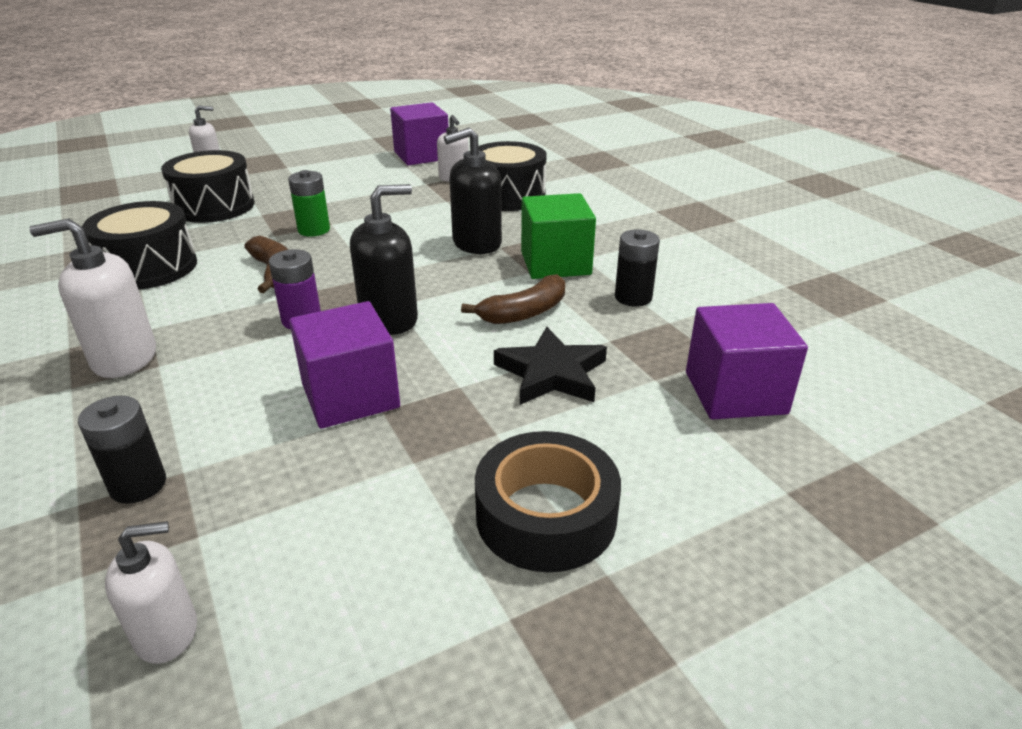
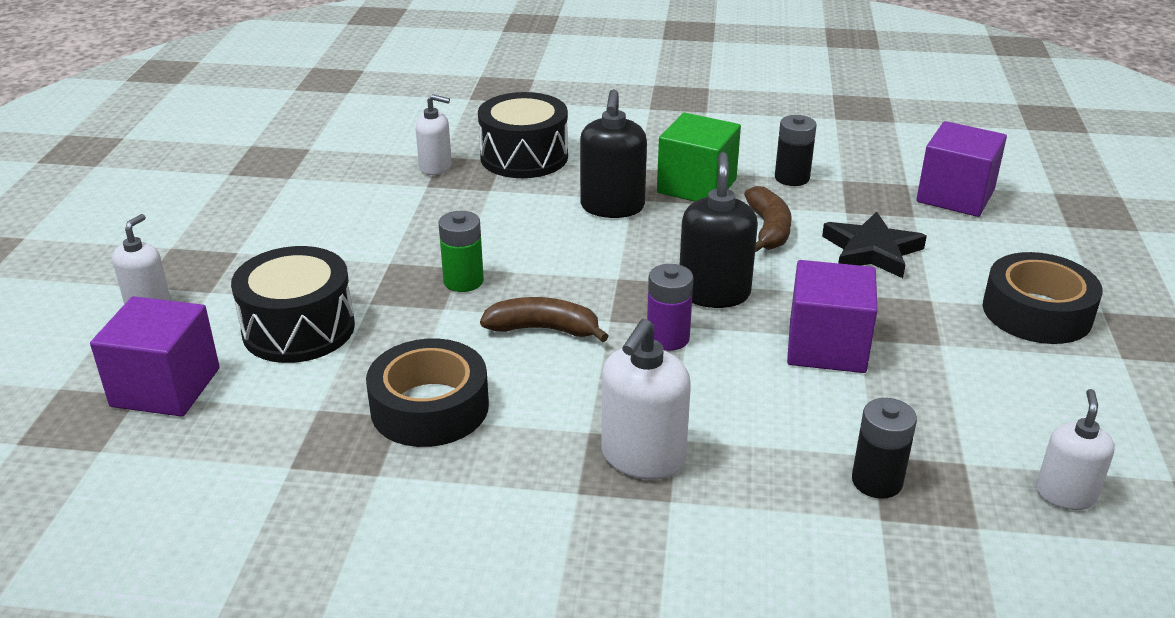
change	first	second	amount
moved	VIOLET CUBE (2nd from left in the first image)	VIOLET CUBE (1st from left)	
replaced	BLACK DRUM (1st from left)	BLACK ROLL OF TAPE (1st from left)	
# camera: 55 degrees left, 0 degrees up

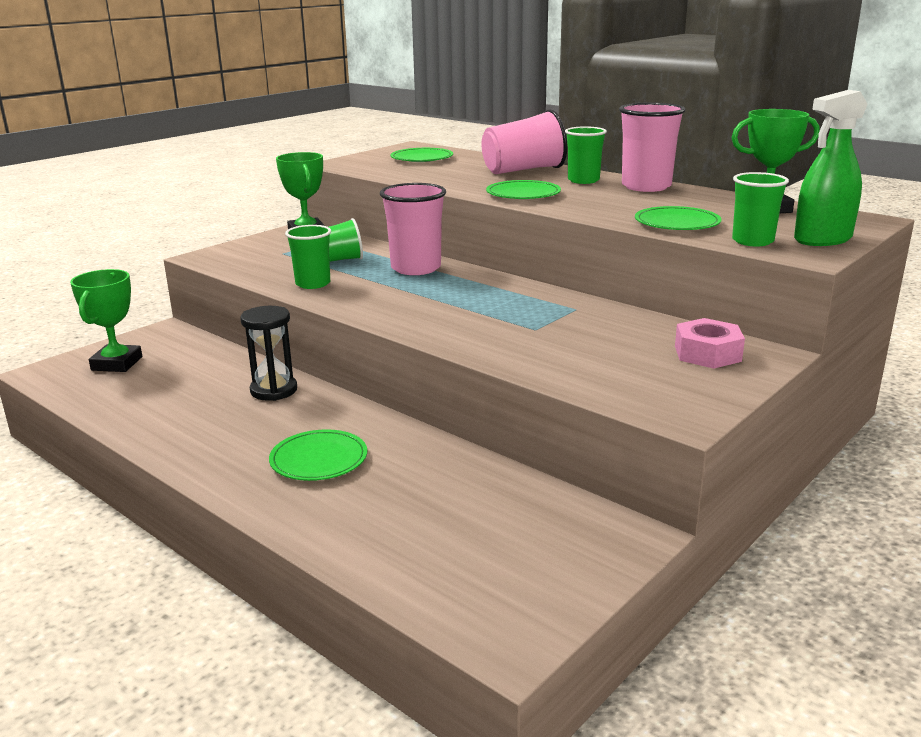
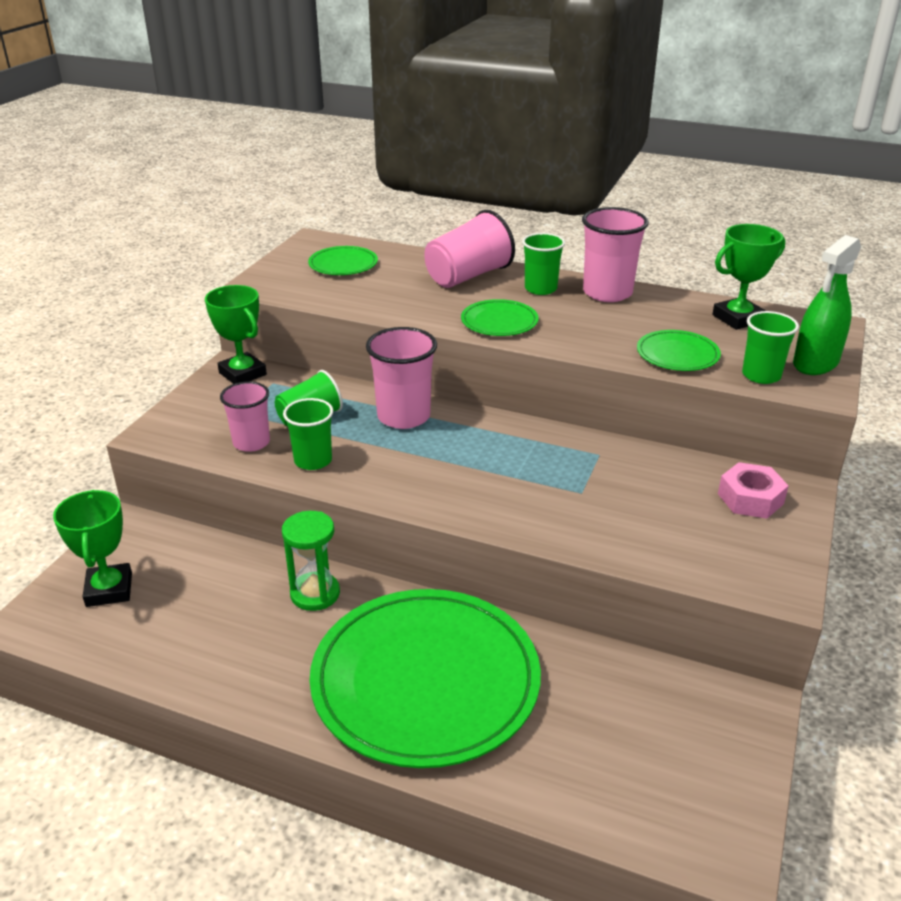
change	first	second	amount
recoloured	BLACK SAND TIMER	EMERALD SAND TIMER	
resized	EMERALD FLAT DISH (1st from left in the first image)	EMERALD FLAT DISH (2nd from left)	x2.32
added		ROSY BEAKER (1st from left)	
# camera: 20 degrees left, 10 degrees up

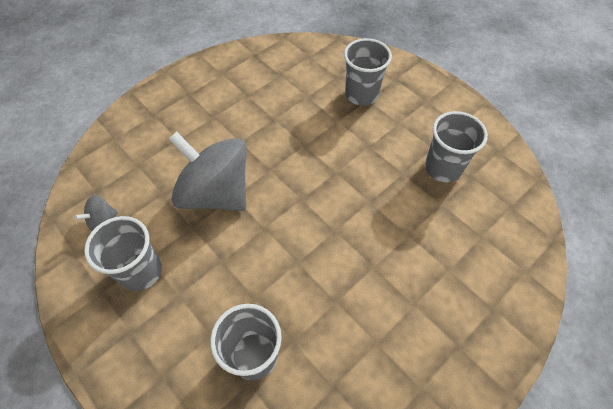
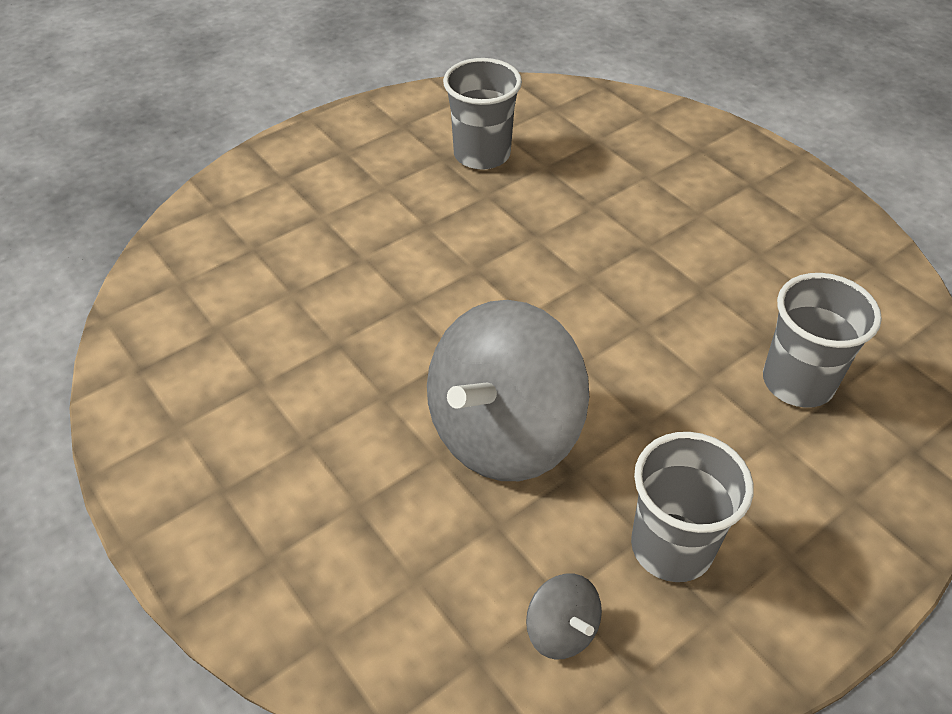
change	first	second	amount
removed	GRAY BEAKER (3rd from left)		
# camera: 85 degrees left, 10 degrees down

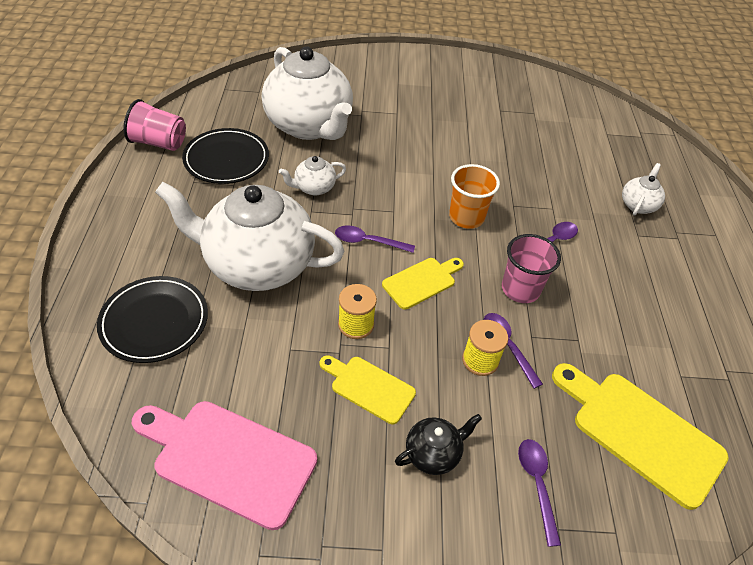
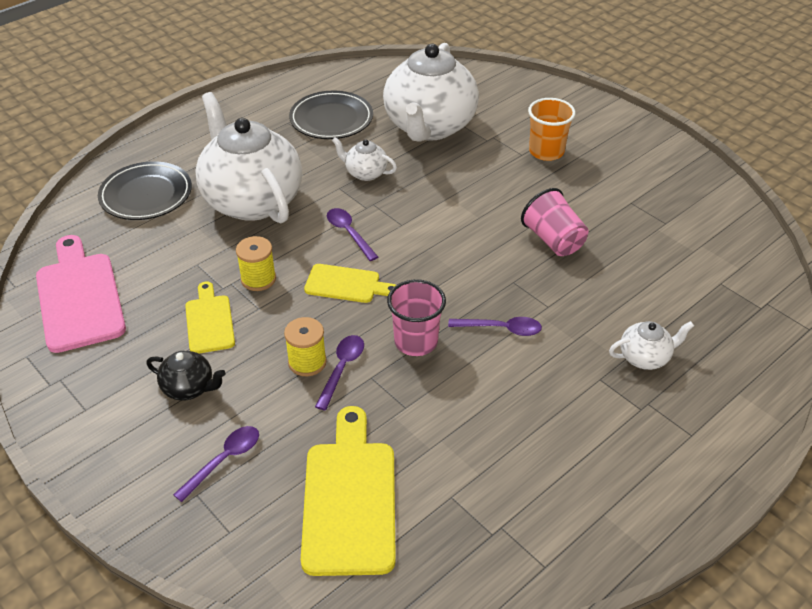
change	first	second	amount
moved	ROSY BEAKER (1st from left in the first image)	ROSY BEAKER (2nd from left)	
moved	ORANGE BEAKER		
# camera: 50 degrees right, 5 degrees down

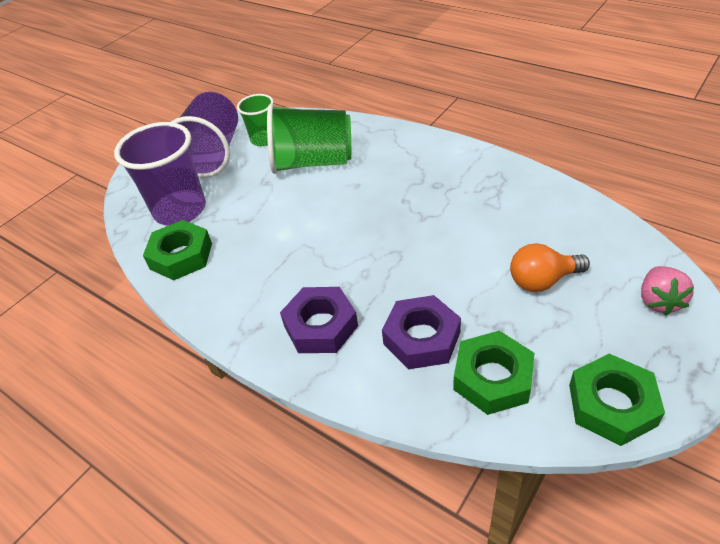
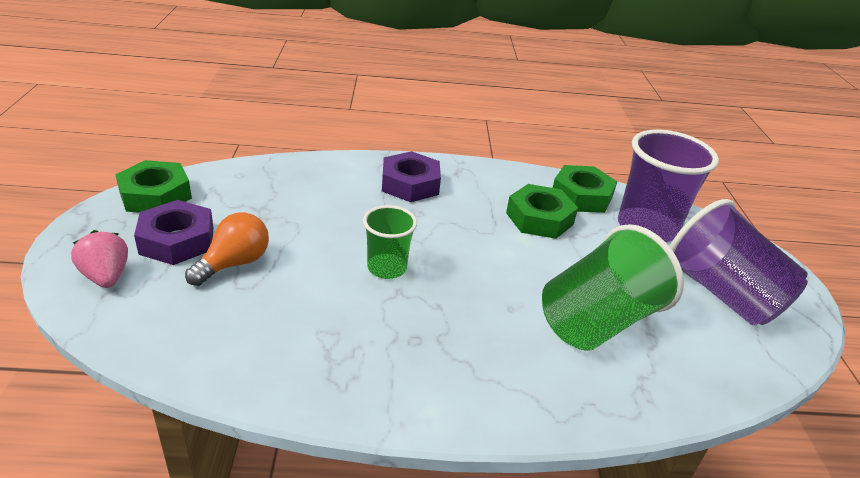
change	first	second	amount
moved	EMERALD BEAKER (1st from left)		
moved	VIOLET NUT (2nd from left in the first image)	VIOLET NUT (1st from left)	
moved	EMERALD NUT (2nd from left)		
# camera: 135 degrees right, 10 degrees down

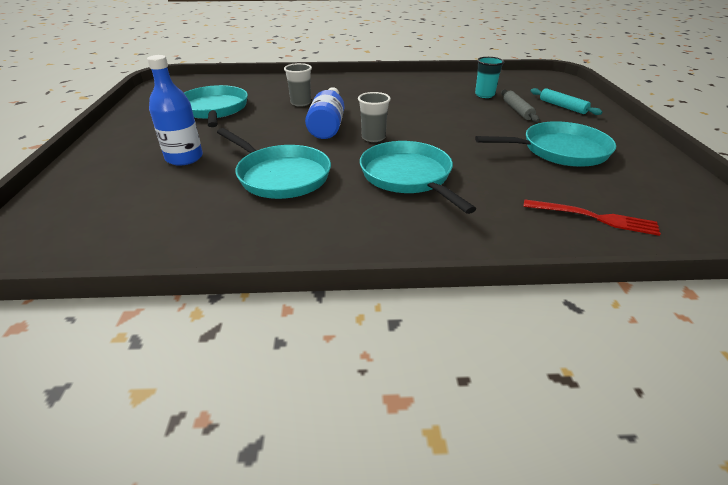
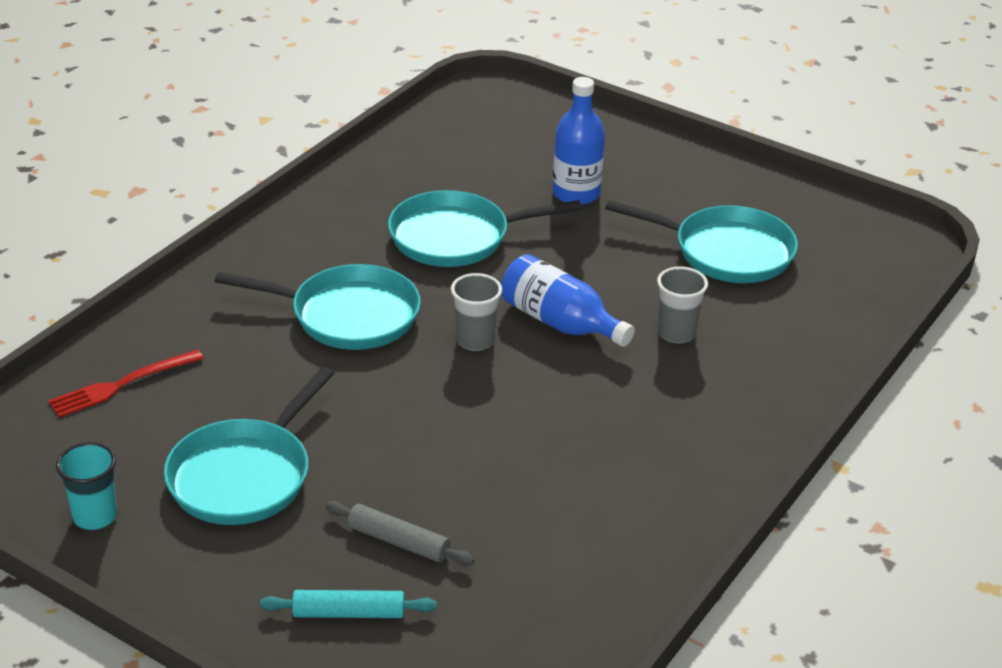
change	first	second	amount
moved	TEAL BEAKER		
# camera: 125 degrees right, 0 degrees up

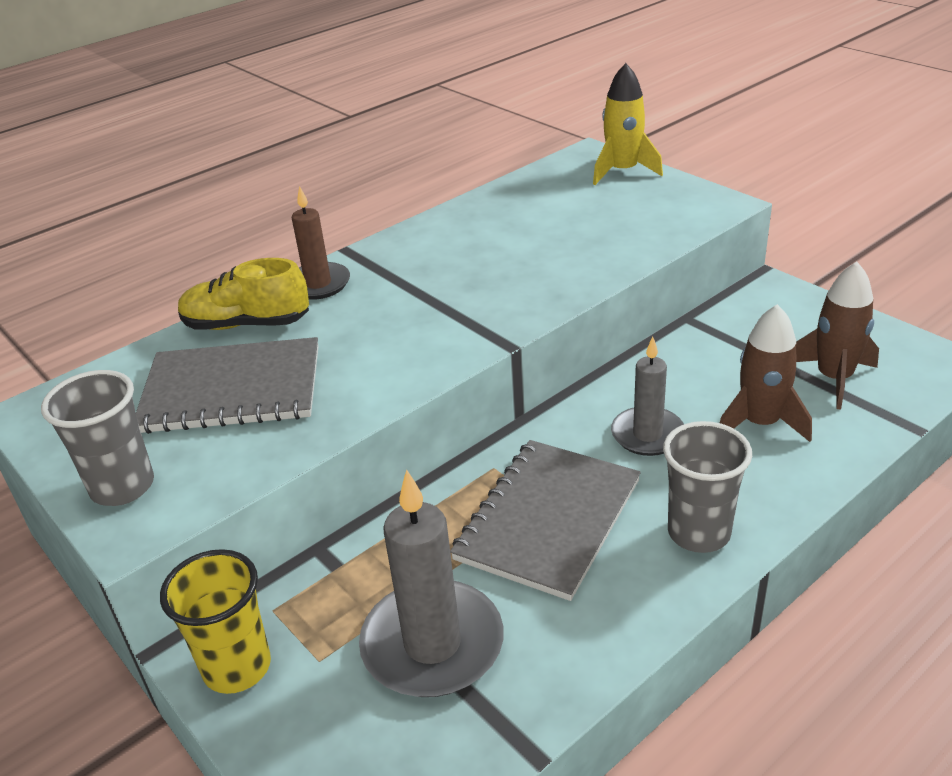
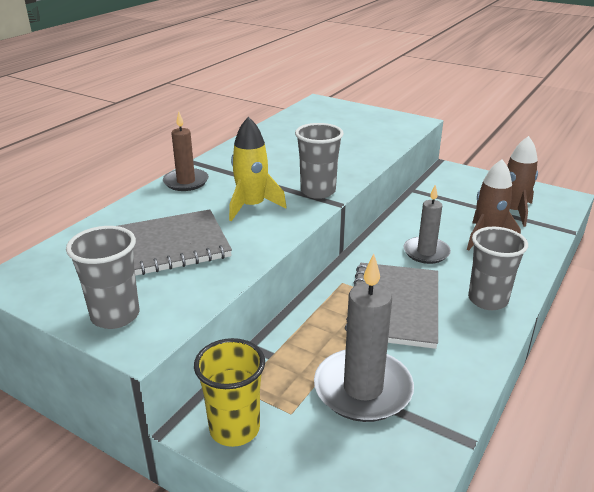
change	first	second	amount
moved	YELLOW ROCKET		
removed	YELLOW SHOE		
added		GRAY BEAKER (2nd from left)	
# camera: 20 degrees left, 5 degrees down

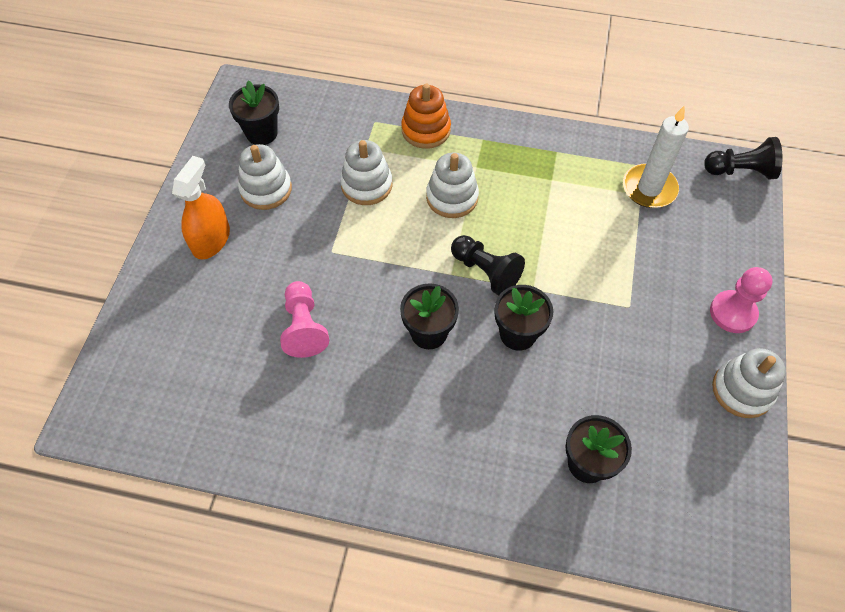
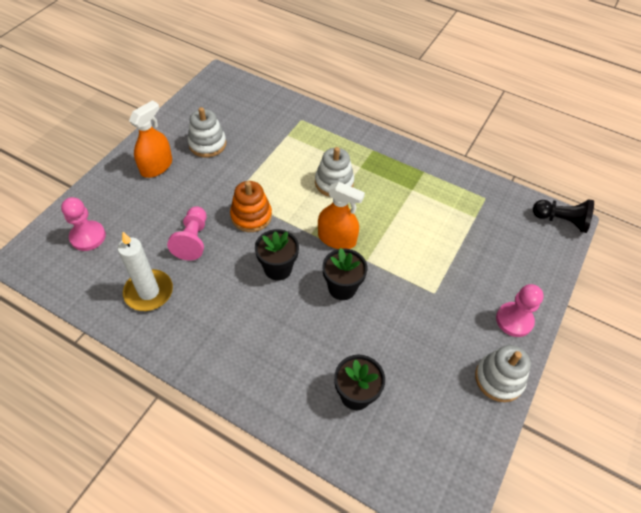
change	first	second	amount
removed	BLACK POTTED PLANT (1st from left)		
moved	ORANGE STACKING TOY		
moved	WHITE PILLAR CANDLE		
removed	WHITE STACKING TOY (2nd from left)		
replaced	BLACK GAME PAWN (1st from left)	ORANGE SPRAY BOTTLE (2nd from left)	
added		ROSY GAME PAWN (1st from left)	
# camera: 15 degrees right, 5 degrees down

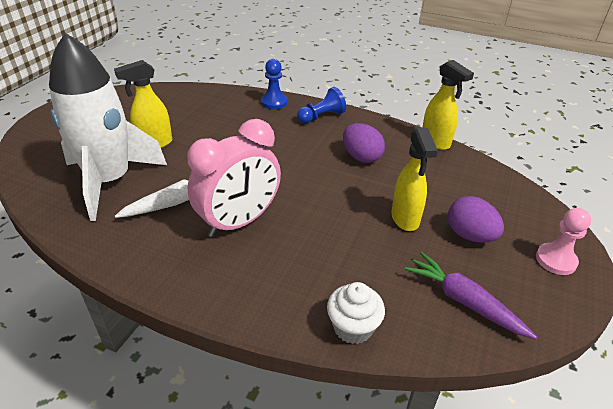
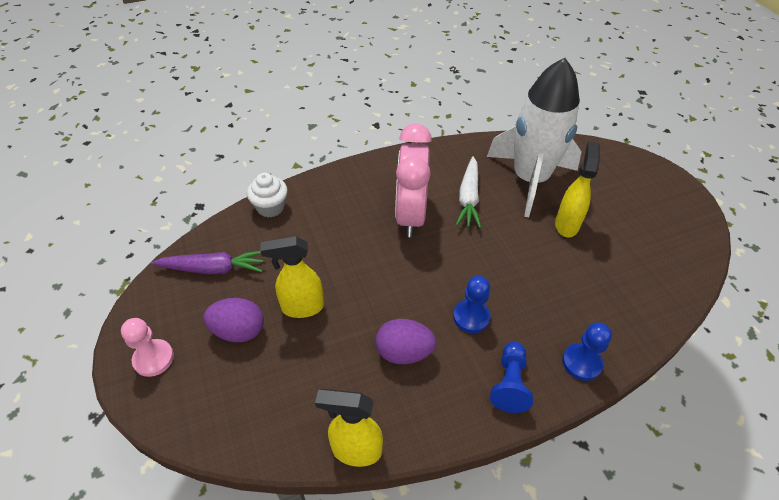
change	first	second	amount
turned	YELLOW SPRAY BOTTLE (2nd from left in the first image)	YELLOW SPRAY BOTTLE (1st from left)	45 degrees counterclockwise
added		BLUE GAME PAWN (1st from left)	
# camera: 135 degrees right, 10 degrees up

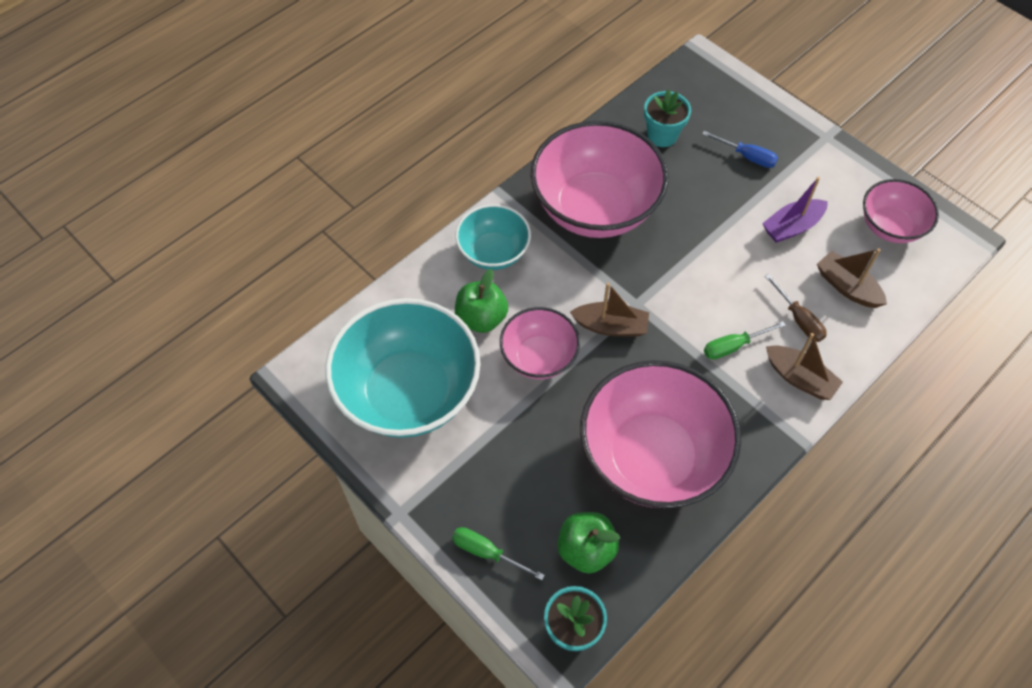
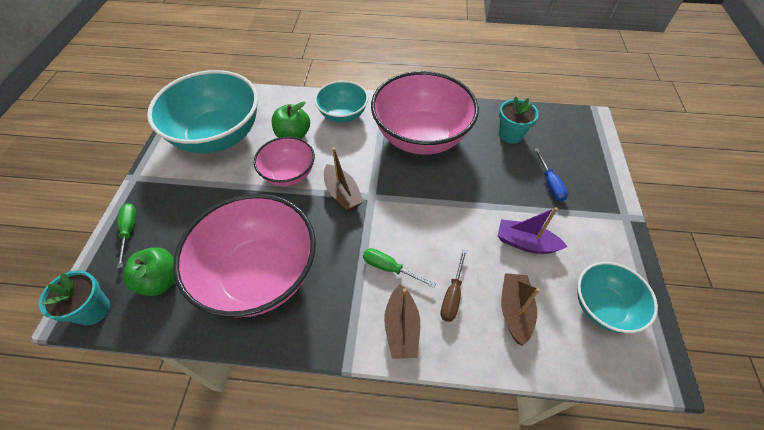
change	first	second	amount
recoloured	ROSY SERVING BOWL (4th from left)	TEAL SERVING BOWL (3rd from left)	
# camera: 50 degrees right, 5 degrees down

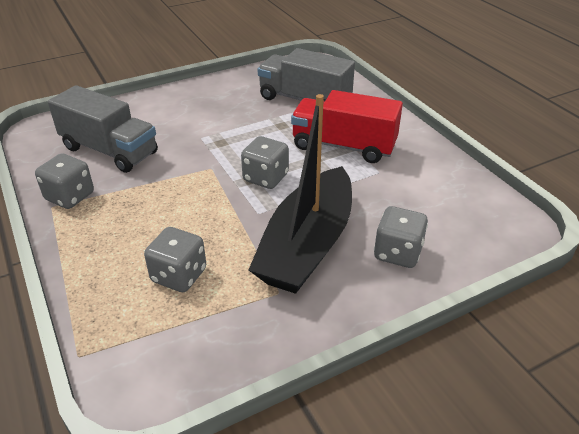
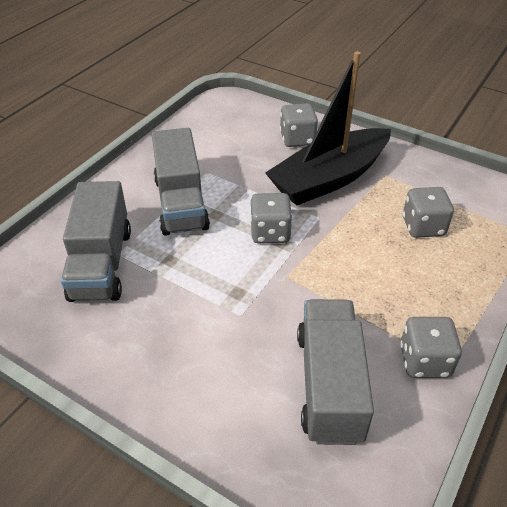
change	first	second	amount
recoloured	RED TOY TRUCK	GRAY TOY TRUCK (2nd from left)	
turned	BLACK TOY BOAT		150 degrees clockwise
# camera: 120 degrees left, 5 degrees up

